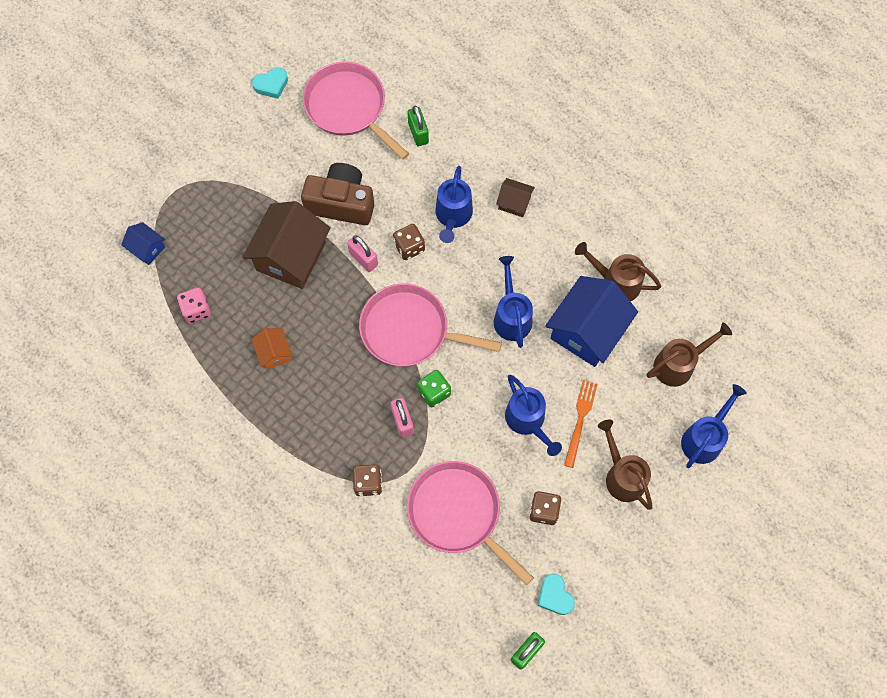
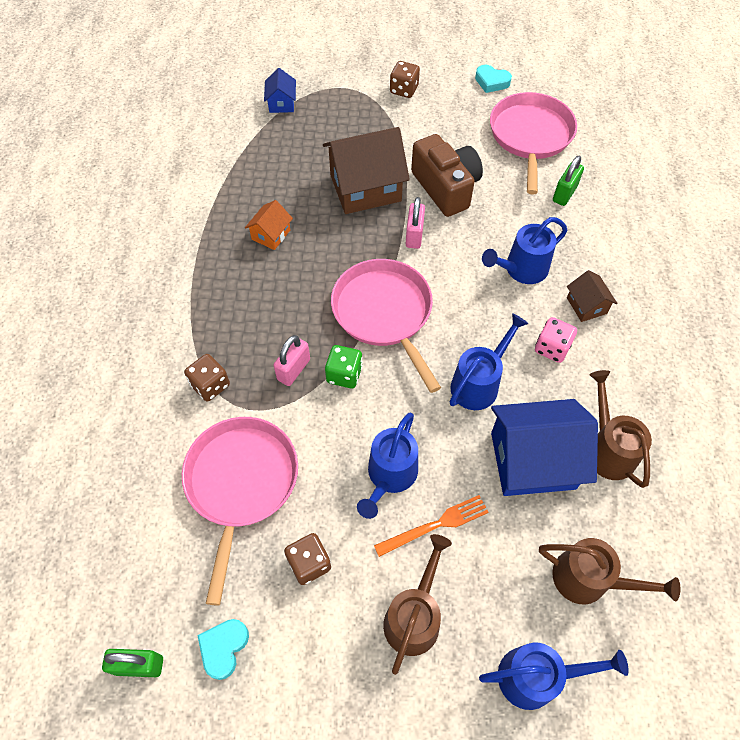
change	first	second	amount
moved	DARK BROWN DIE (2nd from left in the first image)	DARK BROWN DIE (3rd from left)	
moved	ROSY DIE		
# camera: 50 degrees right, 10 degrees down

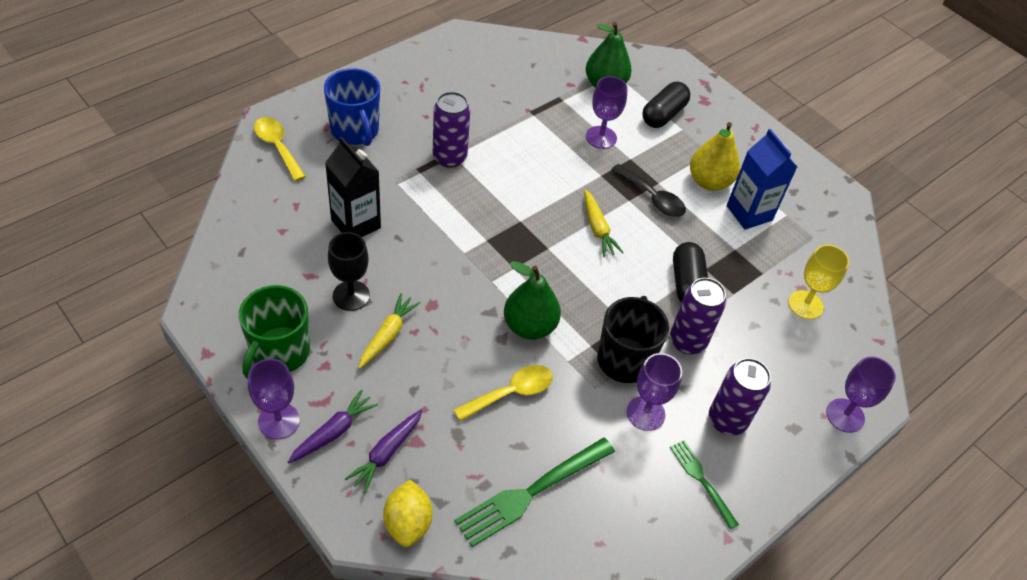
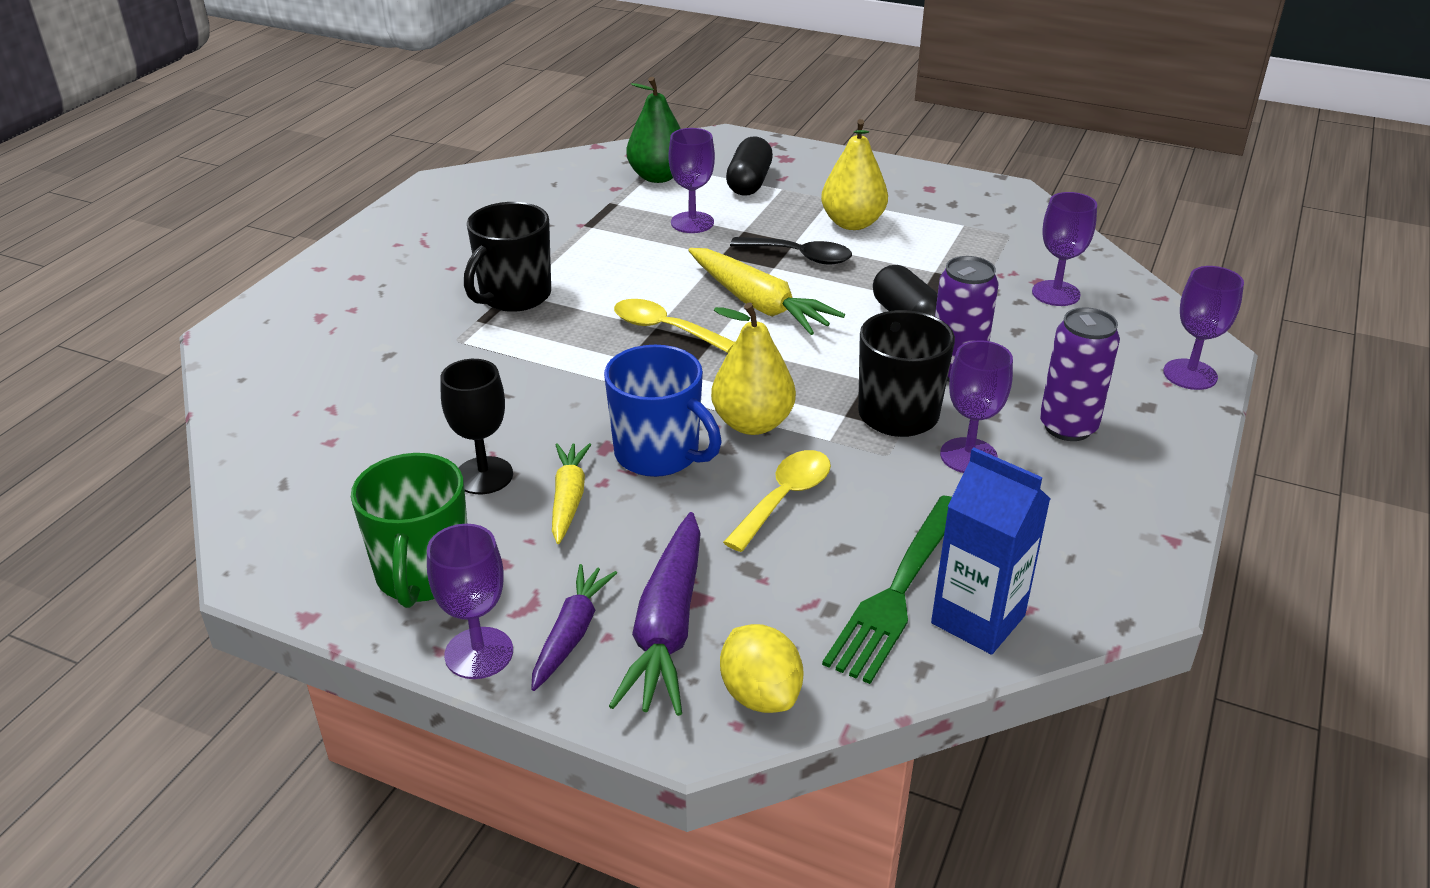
change	first	second	amount
moved	BLUE COFFEE MUG		
replaced	VIOLET CAN (1st from left)	BLACK COFFEE MUG (1st from left)	
moved	YELLOW TEASPOON (1st from left)		
moved	BLUE MILK CARTON		
removed	BLACK MILK CARTON		
resized	YELLOW TOY CARROT (2nd from left)		x1.61
recoloured	YELLOW WINE GLASS	VIOLET WINE GLASS (4th from left)	
recoloured	EMERALD PEAR FRUIT (1st from left)	YELLOW PEAR FRUIT (1st from left)	
resized	VIOLET TOY CARROT (2nd from left)		x1.61
removed	EMERALD DINNER FORK (2nd from left)		
# camera: 20 degrees left, 15 degrees down

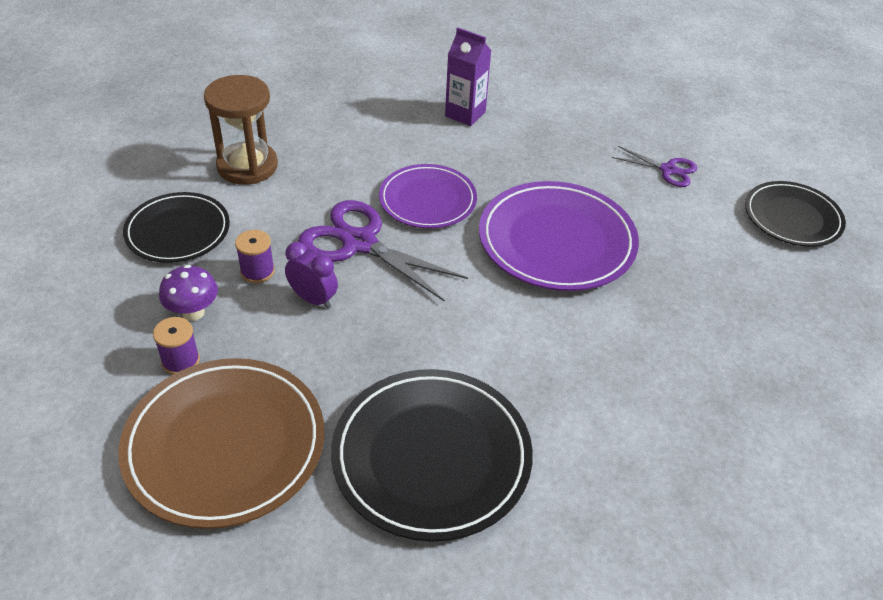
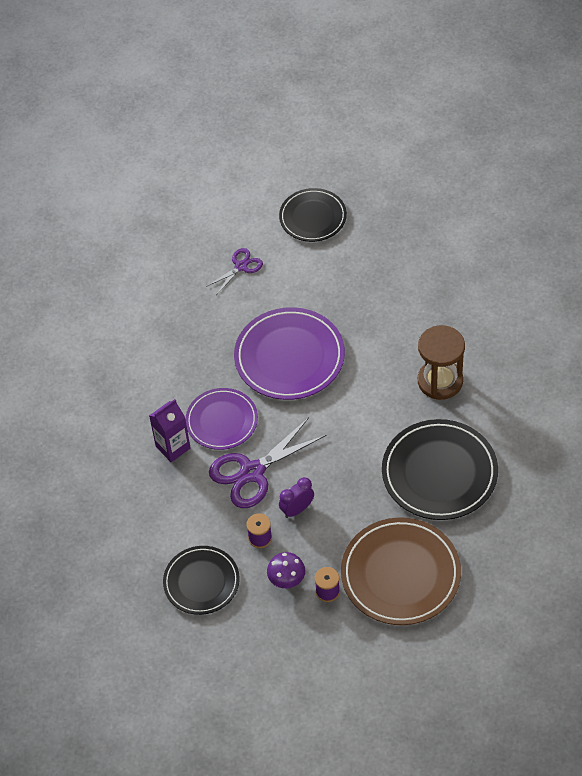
change	first	second	amount
moved	VIOLET MILK CARTON		
moved	DARK BROWN SAND TIMER		
# camera: 65 degrees left, 10 degrees up

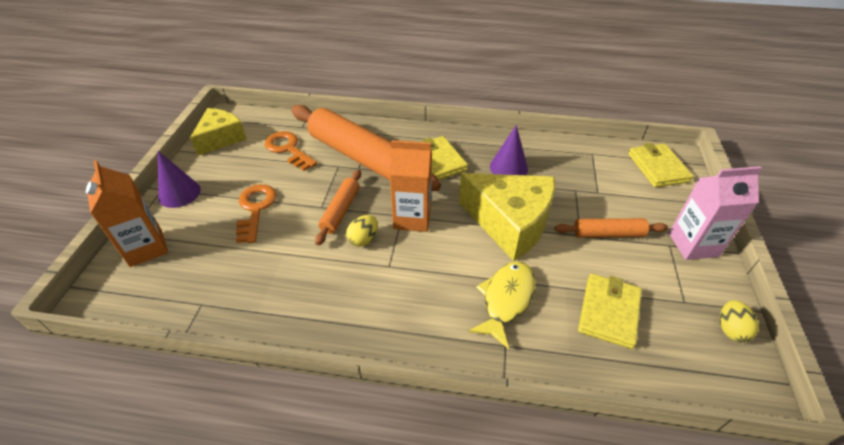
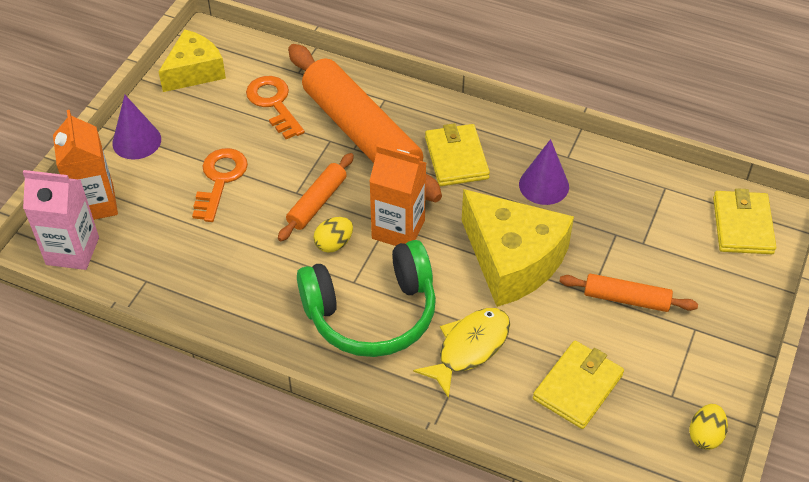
change	first	second	amount
moved	ROSY MILK CARTON		
added		EMERALD HEADSET	
# camera: 15 degrees right, 5 degrees up

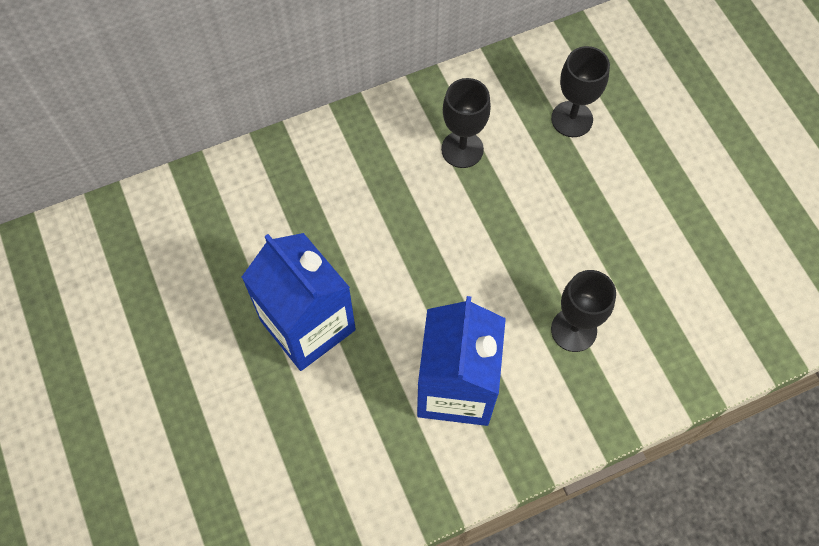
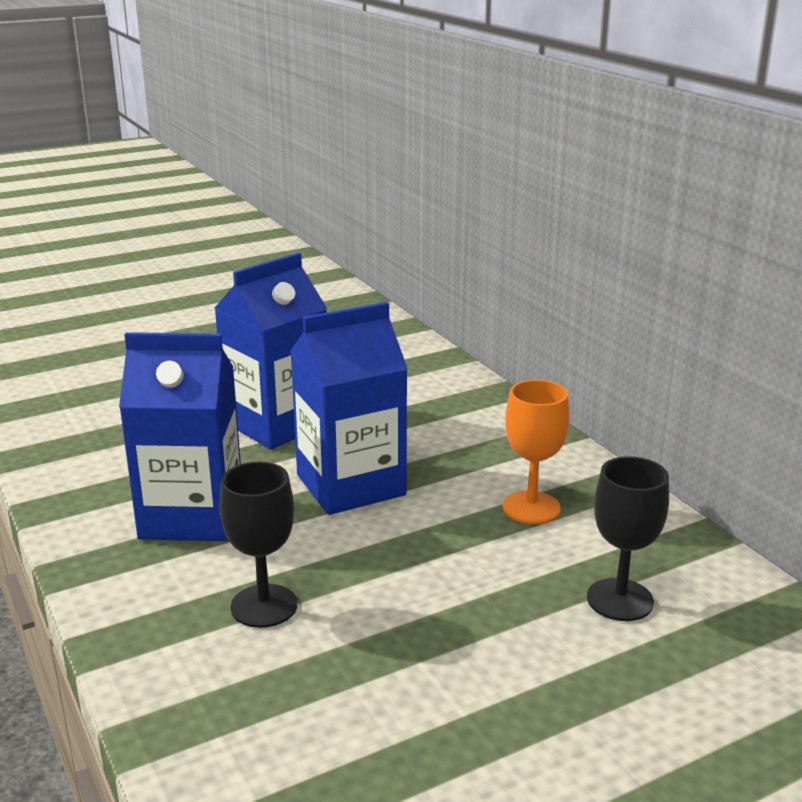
change	first	second	amount
recoloured	BLACK WINE GLASS (1st from left)	ORANGE WINE GLASS	
added		BLUE MILK CARTON (3rd from left)	
# camera: 85 degrees right, 40 degrees down

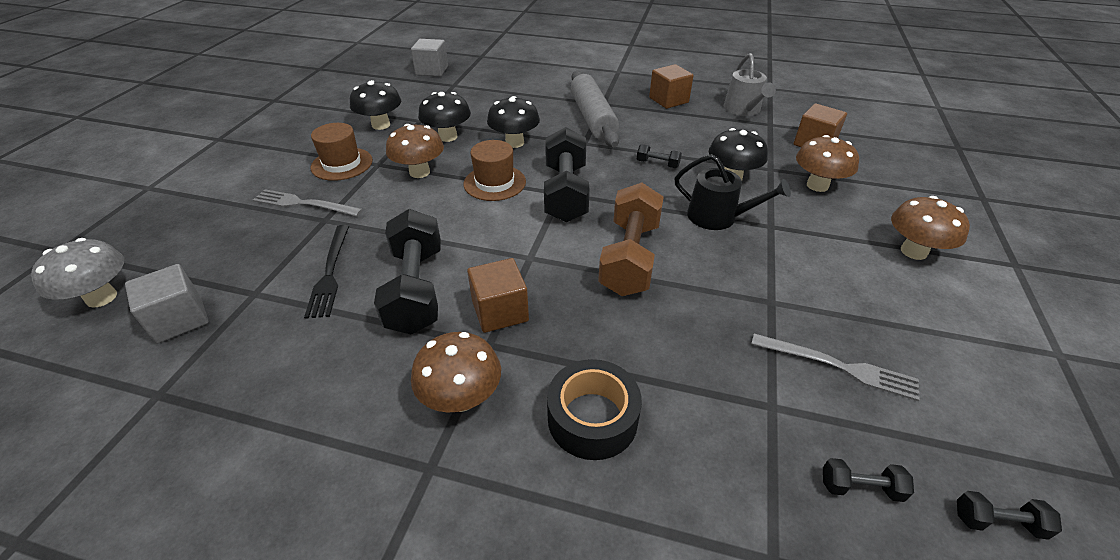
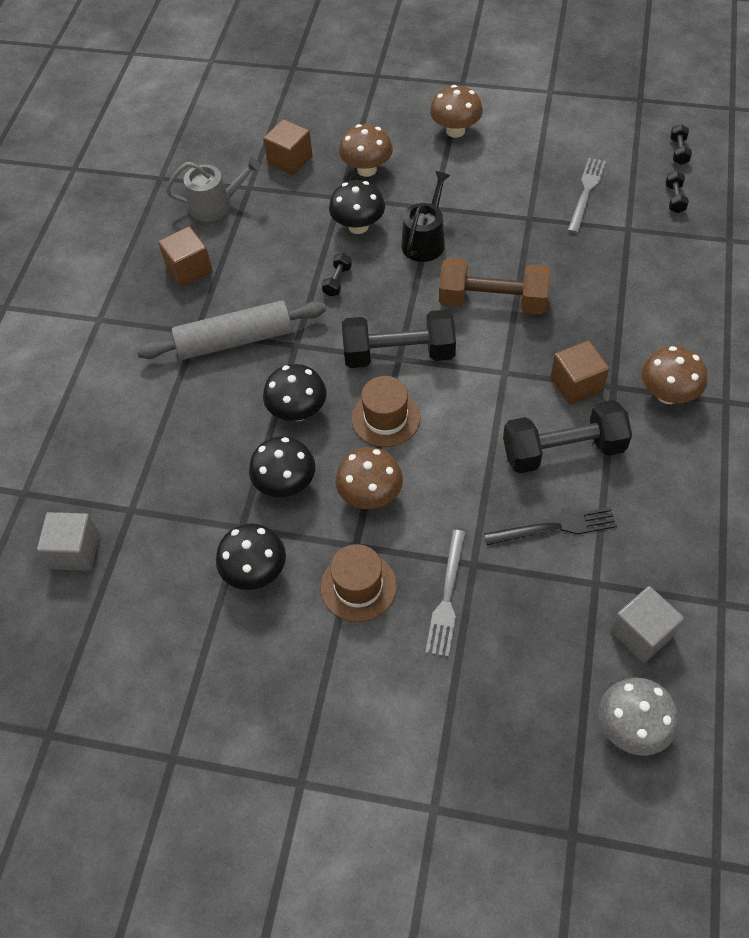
change	first	second	amount
removed	BLACK ROLL OF TAPE		
# camera: 90 degrees left, 15 degrees up

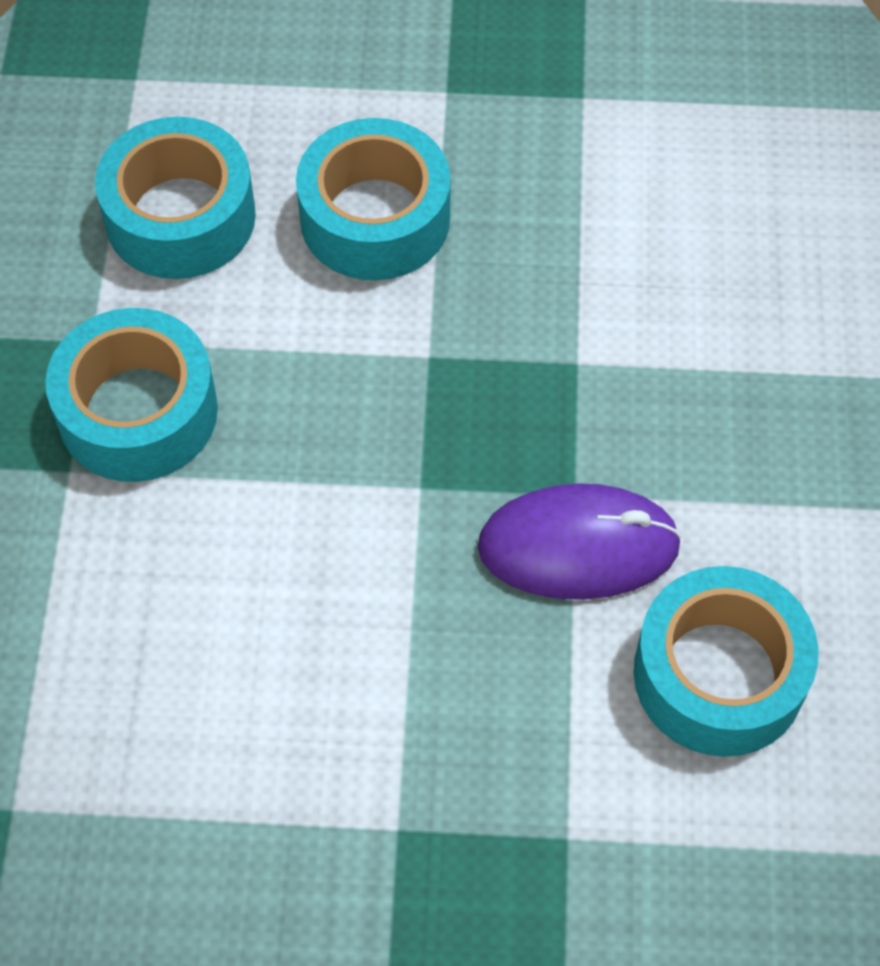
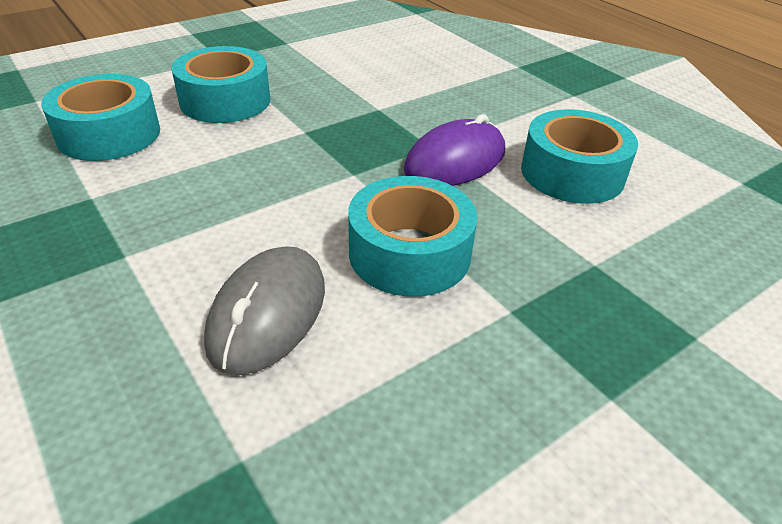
change	first	second	amount
moved	TEAL ROLL OF TAPE (1st from left in the first image)	TEAL ROLL OF TAPE (3rd from left)	
added		GRAY MOUSE	
# camera: 40 degrees left, 20 degrees down

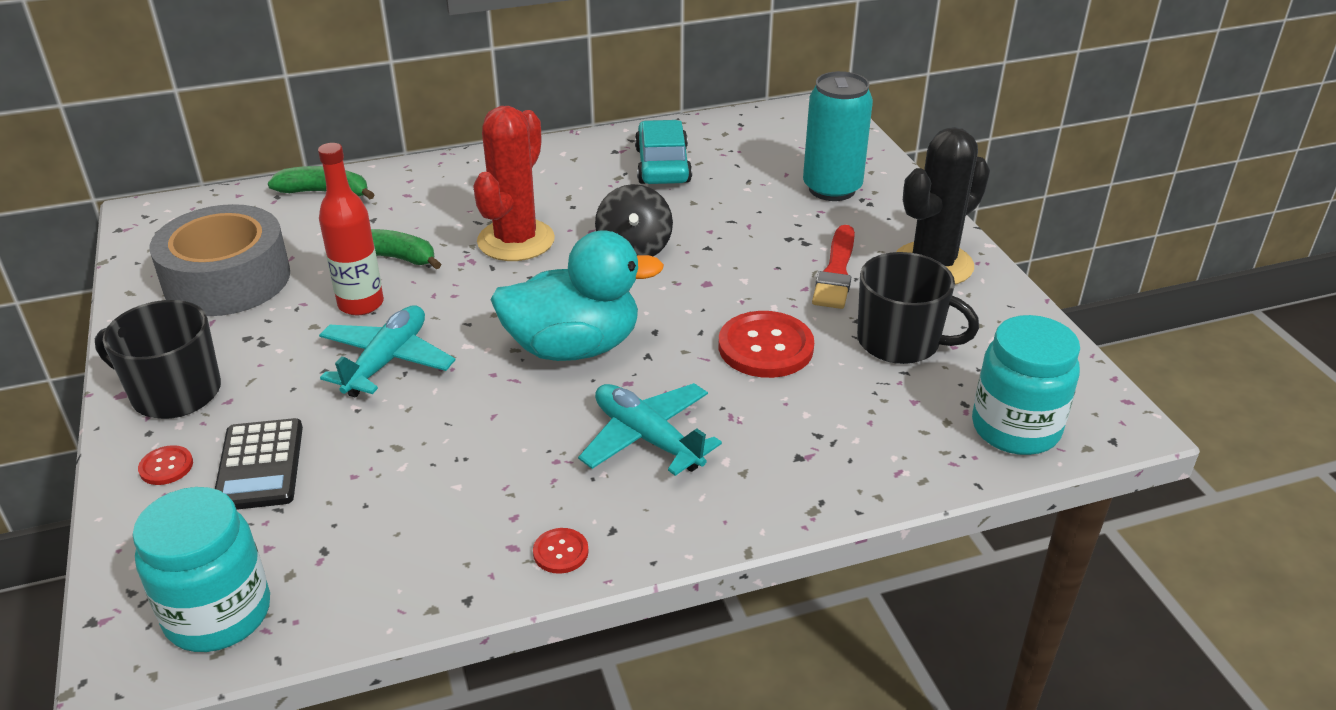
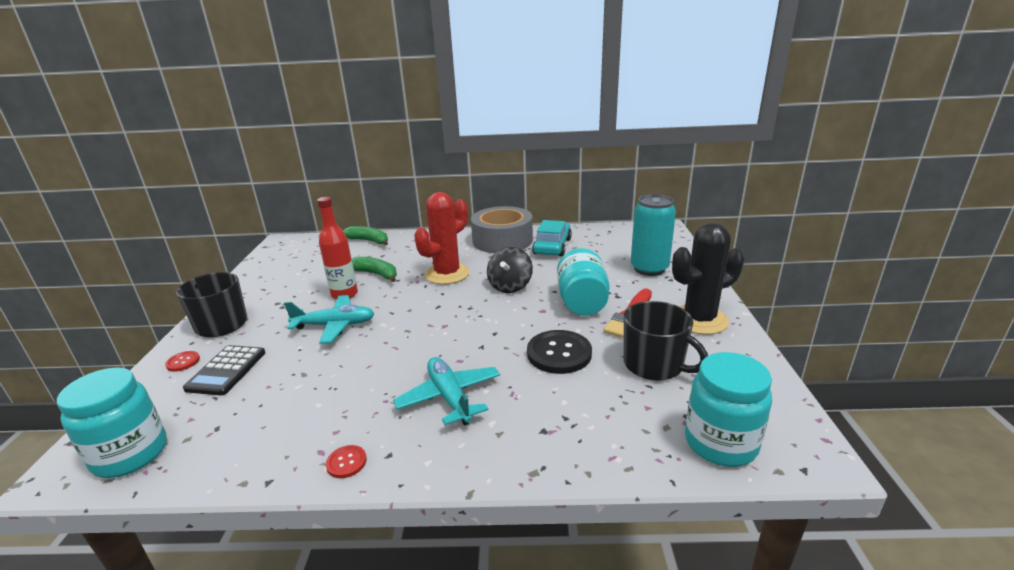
change	first	second	amount
moved	GRAY ROLL OF TAPE		
removed	TEAL DUCK		
turned	TEAL PLANE (1st from left)		45 degrees clockwise
recoloured	RED BUTTON (3rd from left)	BLACK BUTTON	
added		TEAL PRESERVE JAR (2nd from left)	
# camera: 20 degrees right, 10 degrees down

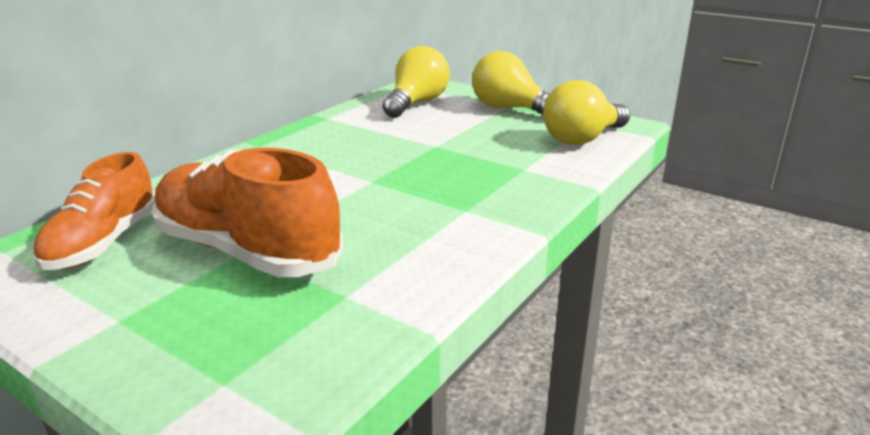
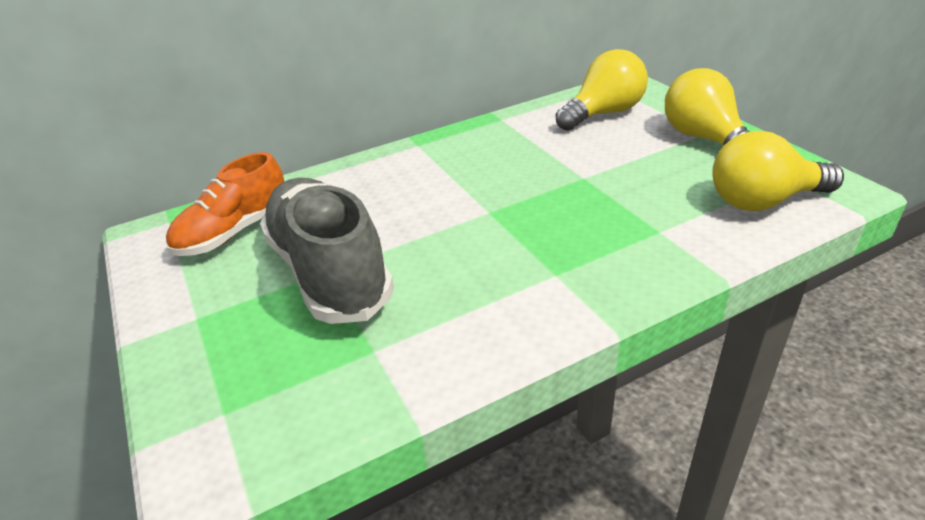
change	first	second	amount
recoloured	ORANGE SHOE (2nd from left)	GRAY SHOE	
# camera: 30 degrees right, 10 degrees up

